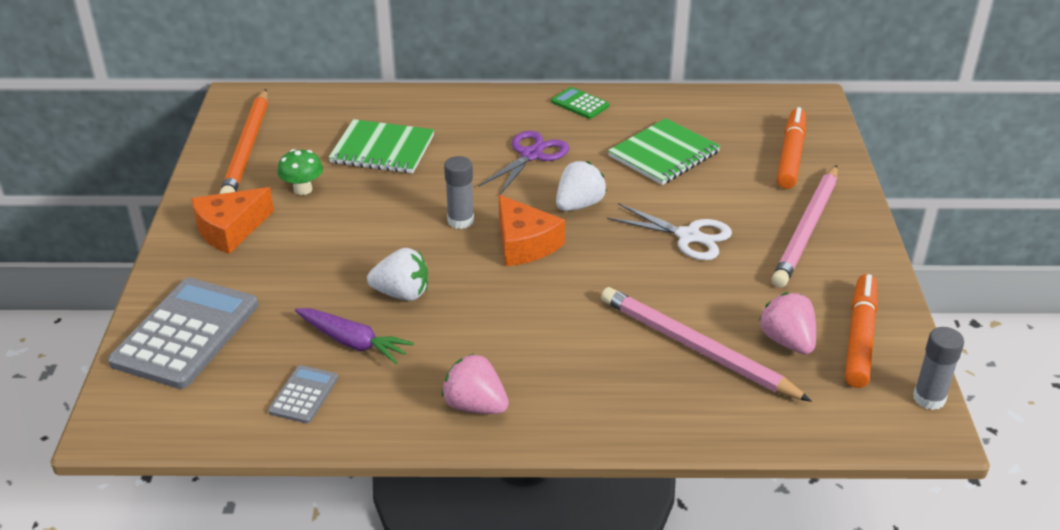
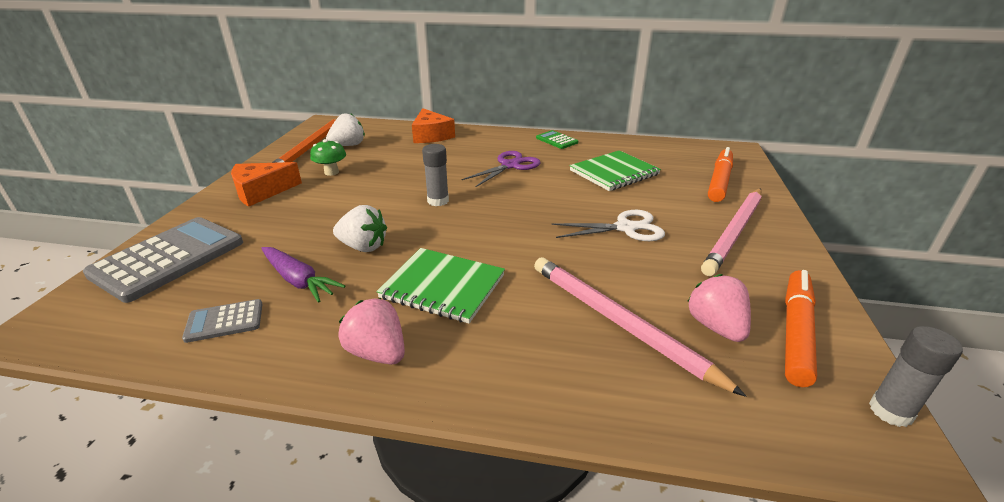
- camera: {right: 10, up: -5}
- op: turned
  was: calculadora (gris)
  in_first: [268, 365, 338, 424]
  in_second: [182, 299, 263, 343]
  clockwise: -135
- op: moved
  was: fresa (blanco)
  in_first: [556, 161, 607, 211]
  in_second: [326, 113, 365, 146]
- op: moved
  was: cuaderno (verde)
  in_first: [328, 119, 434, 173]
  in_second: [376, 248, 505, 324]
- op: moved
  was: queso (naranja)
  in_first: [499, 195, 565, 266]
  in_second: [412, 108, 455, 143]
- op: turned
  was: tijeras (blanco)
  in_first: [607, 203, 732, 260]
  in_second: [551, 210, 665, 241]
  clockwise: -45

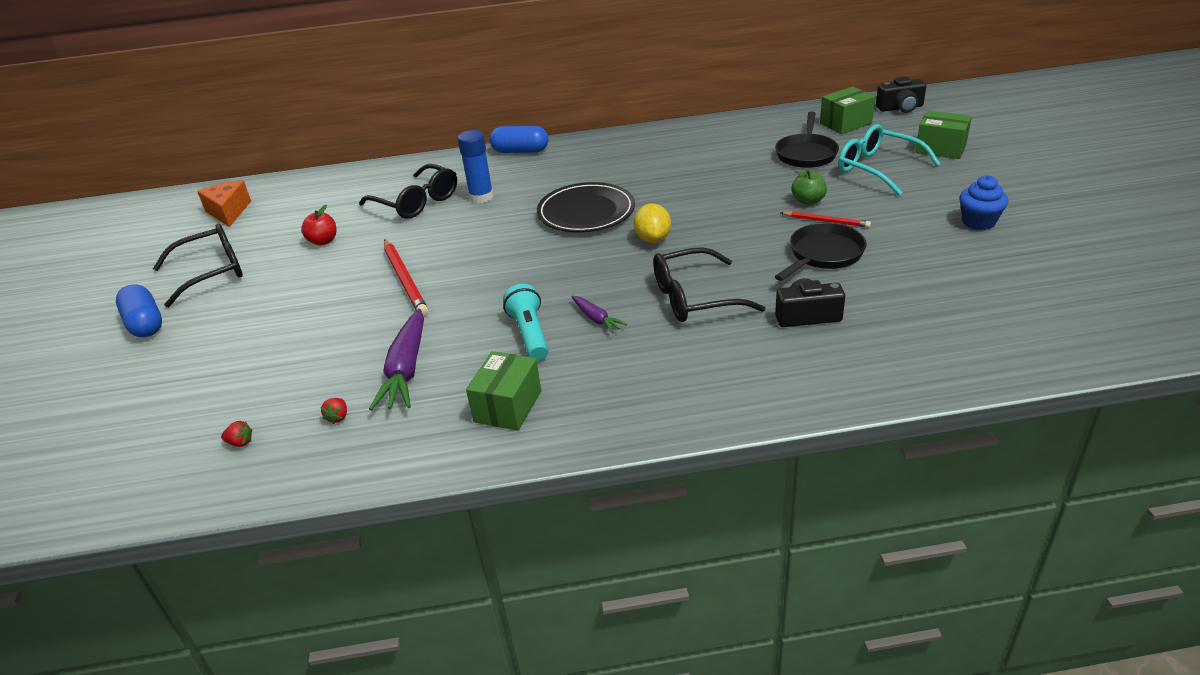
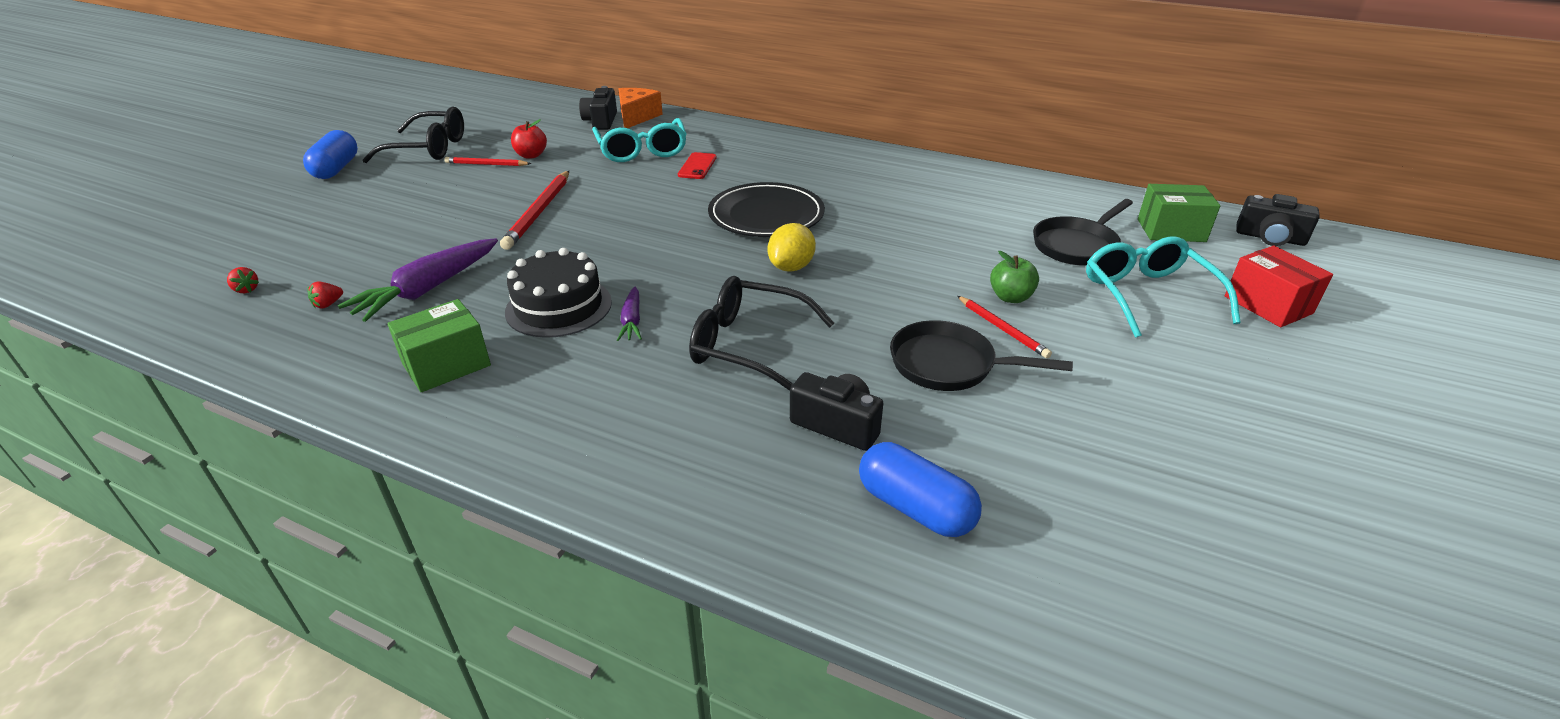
- camera: {right: 30, up: 0}
- op: added
  now: lápiz (rojo)
  in_second: [444, 157, 531, 166]
- op: replaced
  was: lámpara de mano (turquesa)
  now: tarta (negro)
  in_first: [503, 284, 548, 361]
  in_second: [505, 248, 612, 338]
- op: added
  now: cámara (negro)
  in_second: [579, 86, 617, 130]
- op: recoloured
  was: gafas (negro)
  now: gafas (turquesa)
  in_first: [359, 164, 457, 219]
  in_second: [592, 118, 687, 162]
- op: moved
  was: queso (naranja)
  in_first: [197, 181, 251, 227]
  in_second: [618, 88, 663, 128]
- op: replaced
  was: barra de pegamento (azul)
  now: móvil (rojo)
  in_first: [458, 130, 494, 203]
  in_second: [678, 152, 717, 179]
- op: moved
  was: cápsula (azul)
  in_first: [489, 126, 548, 153]
  in_second: [859, 442, 982, 537]
- op: turned
  was: sartén (negro)
  in_first: [775, 223, 867, 281]
  in_second: [890, 320, 1073, 391]
  clockwise: -150
- op: recoloured
  was: caja (verde)
  now: caja (rojo)
  in_first: [915, 110, 972, 159]
  in_second: [1225, 246, 1333, 327]
- op: removed
  was: magdalena (azul)
  in_first: [959, 175, 1008, 230]

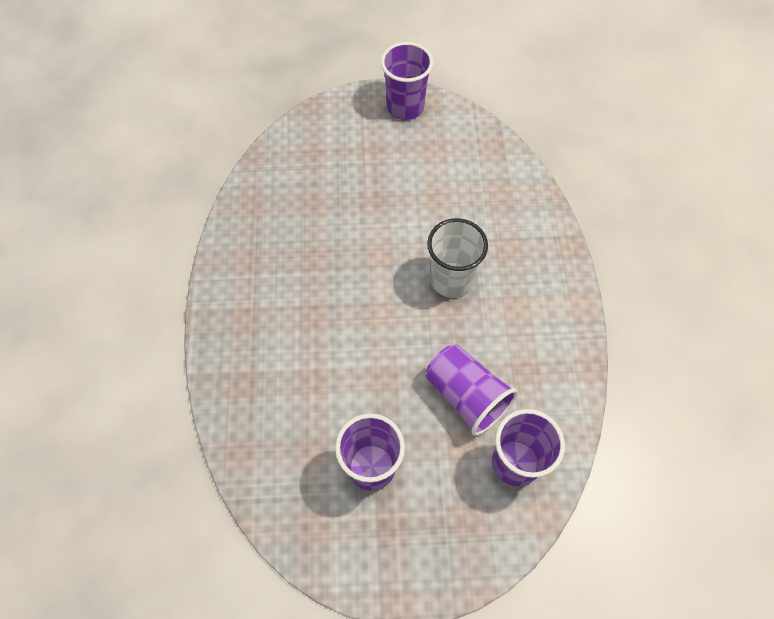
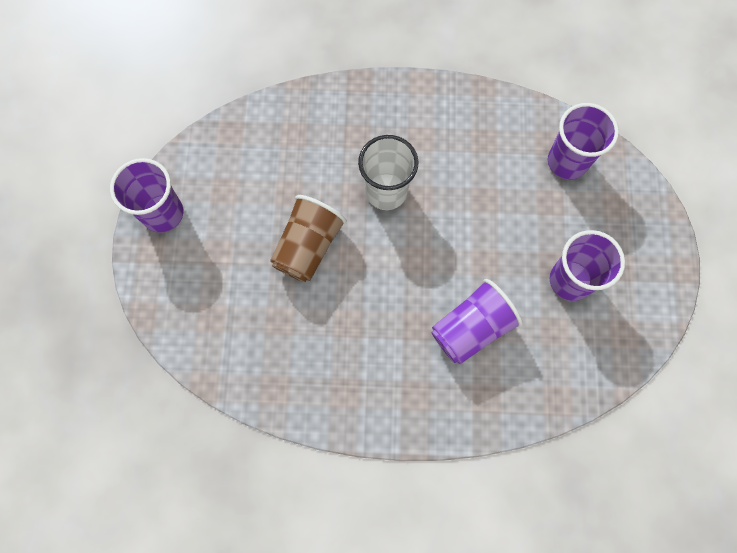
- camera: {right: -85, up: 10}
- op: added
  now: vaso (marrón)
  in_second: [270, 195, 347, 282]
- op: moved
  was: vaso (morado)
  in_first: [426, 344, 518, 436]
  in_second: [432, 279, 523, 364]

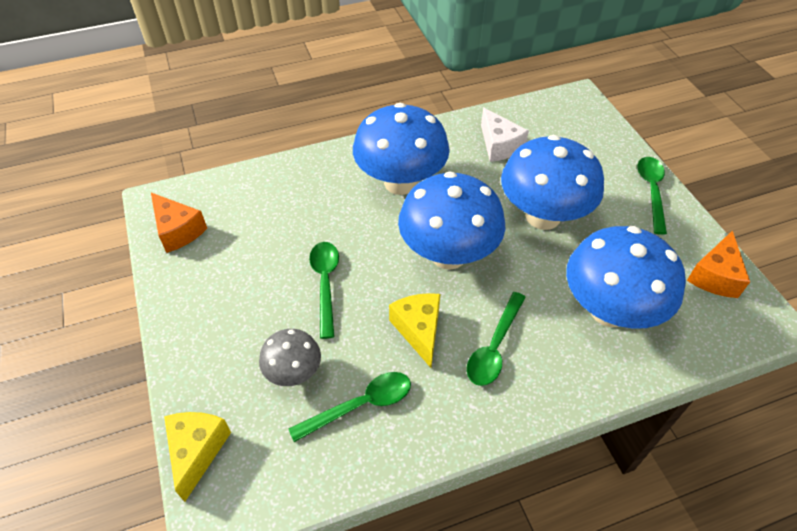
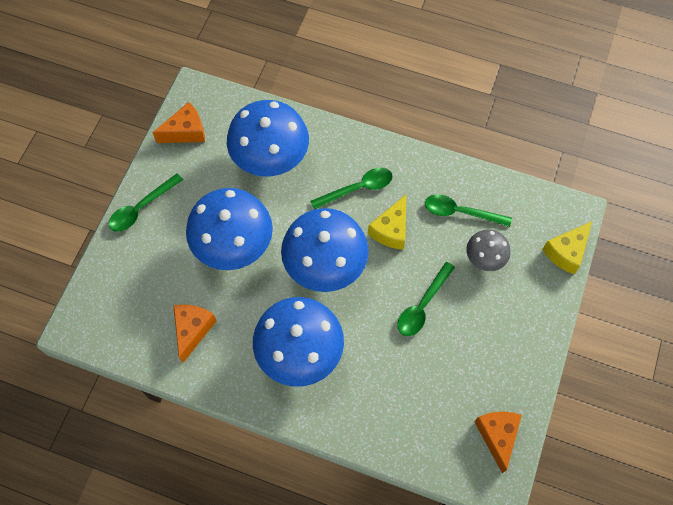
- camera: {right: -140, up: 15}
- op: recoloured
  was: queso (blanco)
  now: queso (naranja)
  in_first: [481, 108, 529, 162]
  in_second: [173, 304, 217, 363]

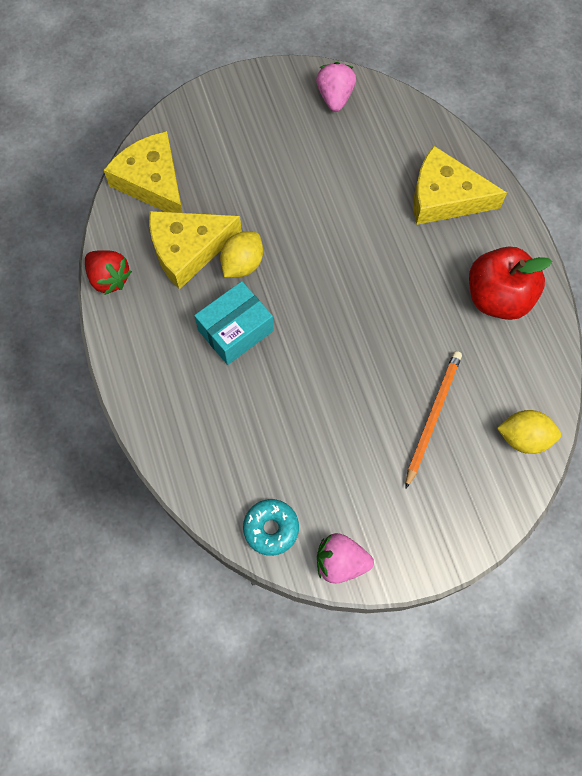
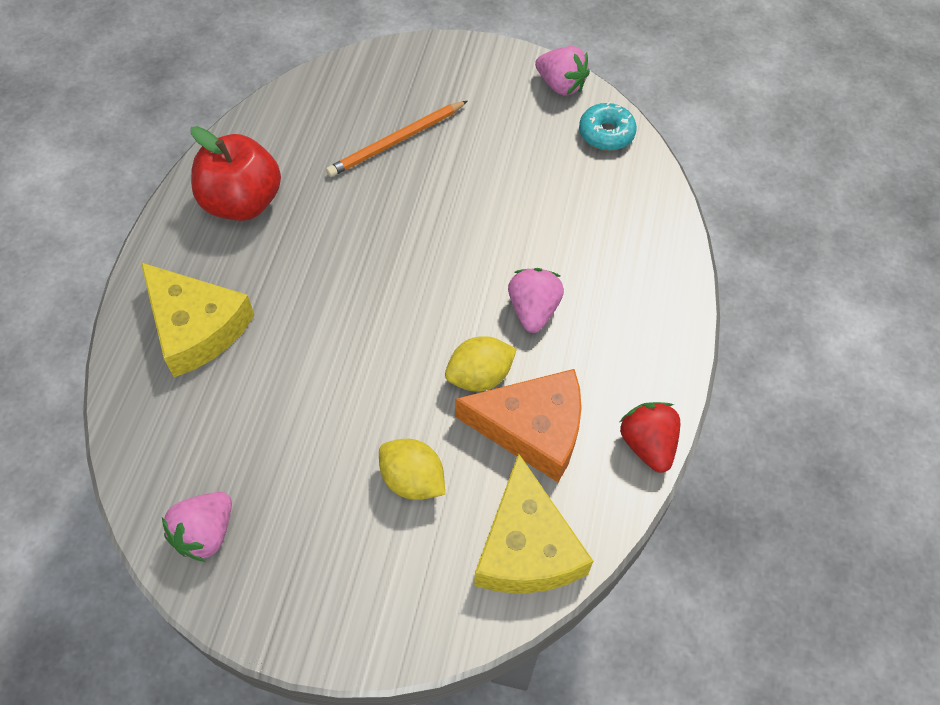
- camera: {right: -150, up: -10}
- op: moved
  was: limón (amarillo)
  in_first: [497, 410, 561, 454]
  in_second: [379, 439, 445, 500]
- op: recoloured
  was: queso (amarillo)
  now: queso (naranja)
  in_first: [149, 211, 242, 289]
  in_second: [455, 369, 582, 482]
- op: replaced
  was: caja (turquesa)
  now: fresa (rosa)
  in_first: [194, 281, 274, 365]
  in_second: [508, 268, 564, 333]

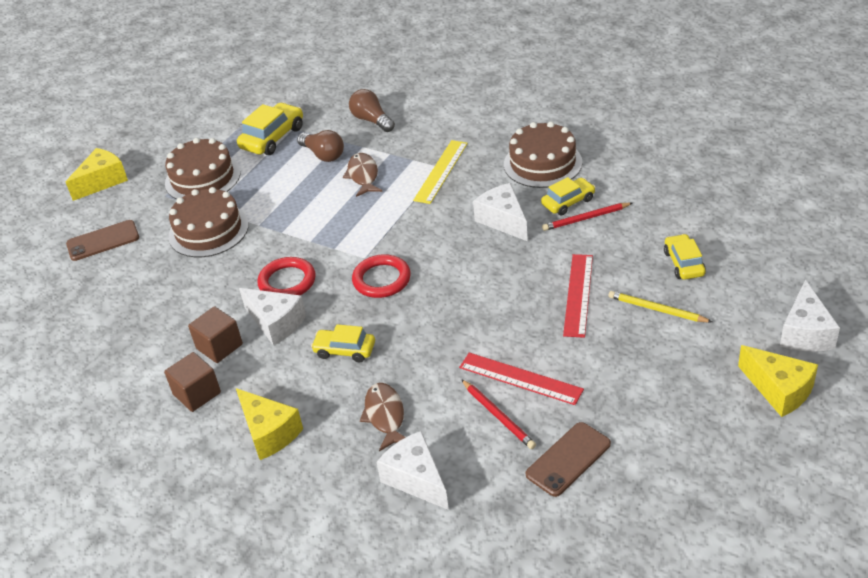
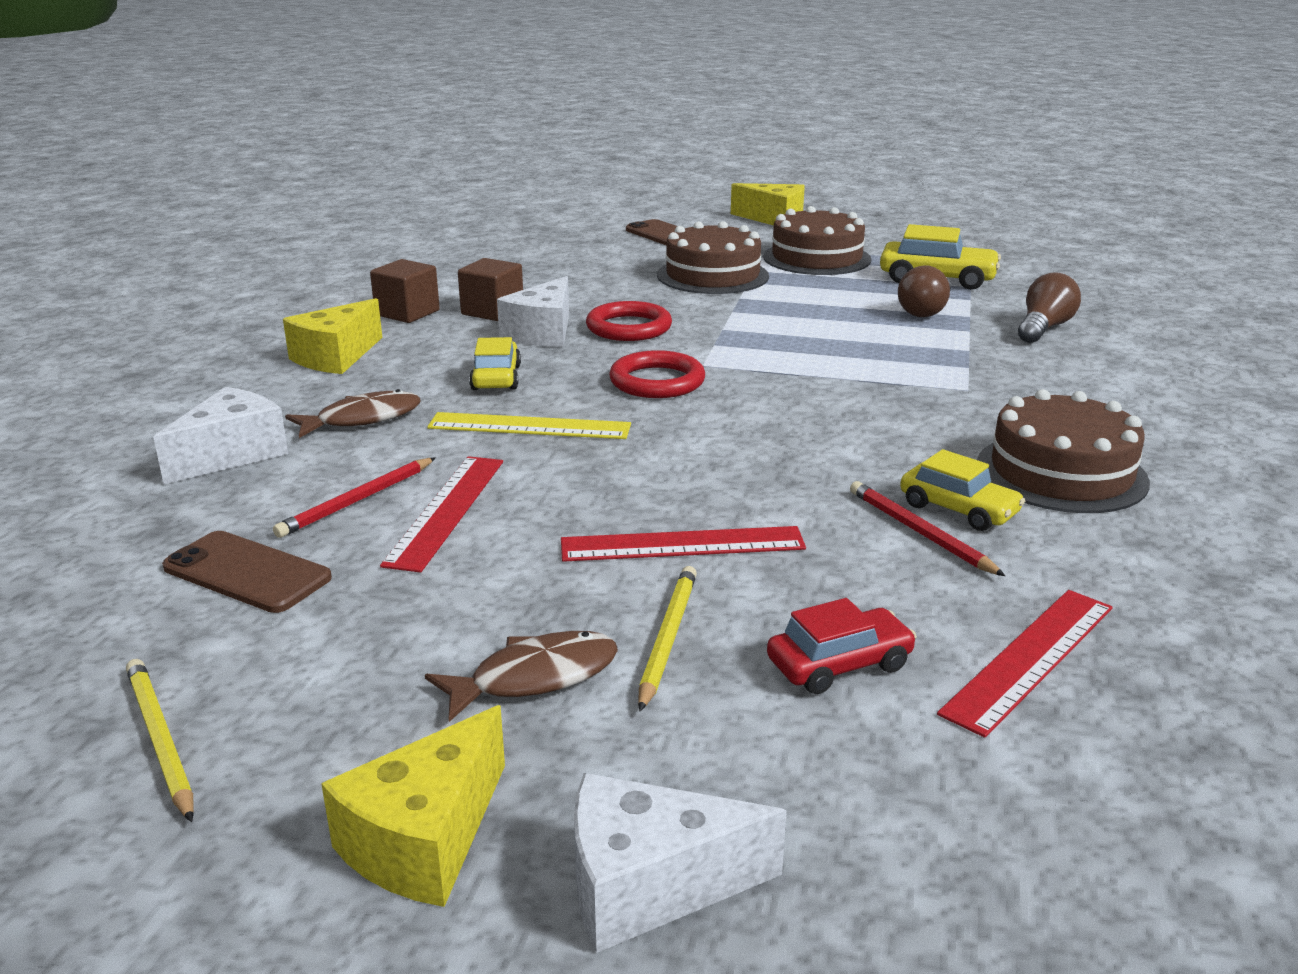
- camera: {right: 70, up: -15}
- op: added
  now: lápiz (amarillo)
  in_second: [126, 659, 194, 822]
- op: moved
  was: pez (marrón)
  in_first: [343, 153, 382, 197]
  in_second: [425, 631, 618, 722]
- op: moved
  was: regla (amarillo)
  in_first: [413, 140, 468, 204]
  in_second: [427, 412, 631, 439]
- op: recoloured
  was: coche (amarillo)
  now: coche (rojo)
  in_first: [664, 234, 706, 280]
  in_second: [767, 598, 917, 694]
- op: added
  now: regla (rojo)
  in_second: [937, 590, 1113, 738]
- op: removed
  was: queso (blanco)
  in_first: [473, 183, 528, 241]

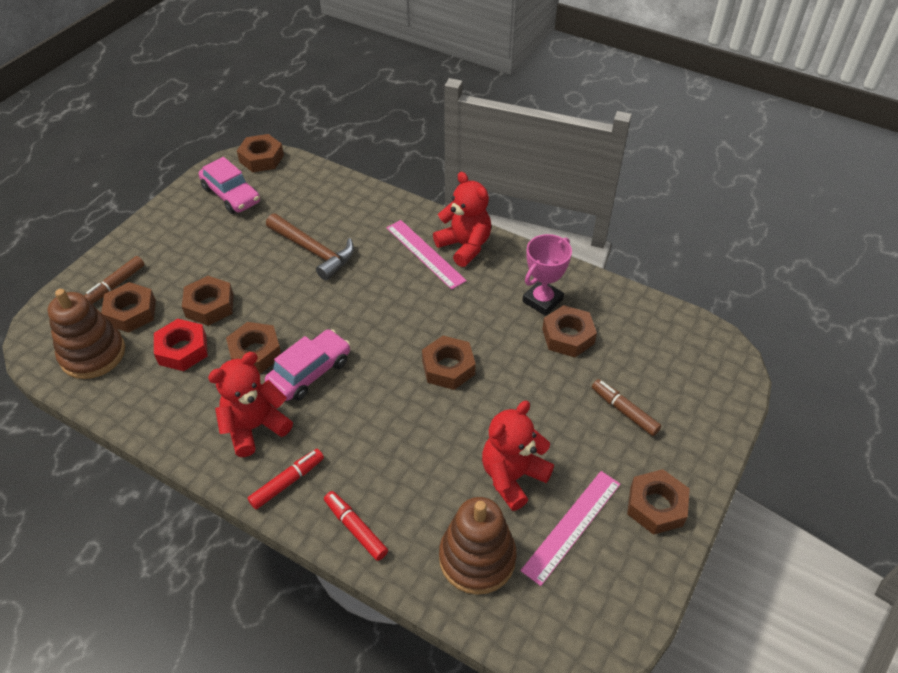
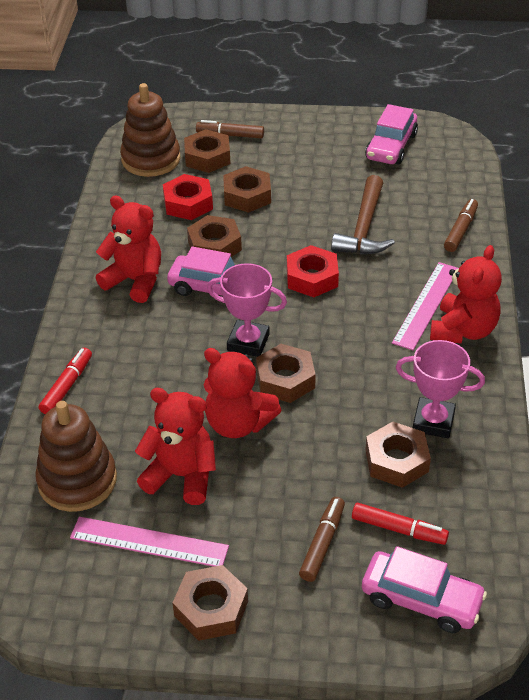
- camera: {right: 65, up: -5}
- op: added
  now: osito (rojo)
  in_second: [204, 348, 281, 438]
- op: added
  now: trofeo (rosa)
  in_second: [207, 263, 287, 357]
- op: added
  now: tuerca (rojo)
  in_second: [287, 245, 339, 297]
- op: moved
  was: rotulador (rojo)
  in_first: [248, 449, 324, 509]
  in_second: [352, 503, 449, 545]
- op: added
  now: coche (rosa)
  in_second: [362, 546, 487, 633]
- op: added
  now: rotulador (marrón)
  in_second: [444, 199, 478, 252]
- op: removed
  was: tuerca (marrón)
  in_first: [237, 134, 284, 172]

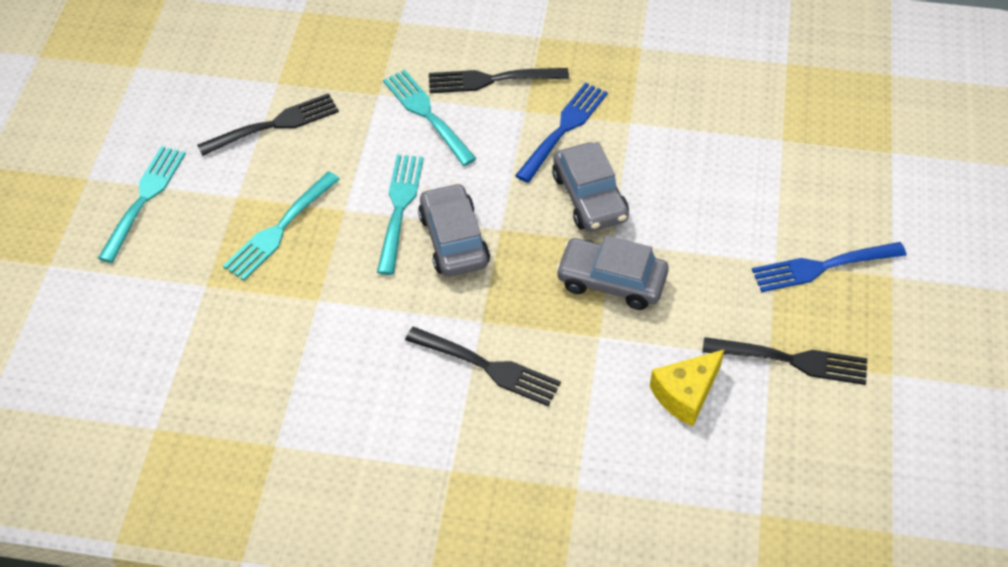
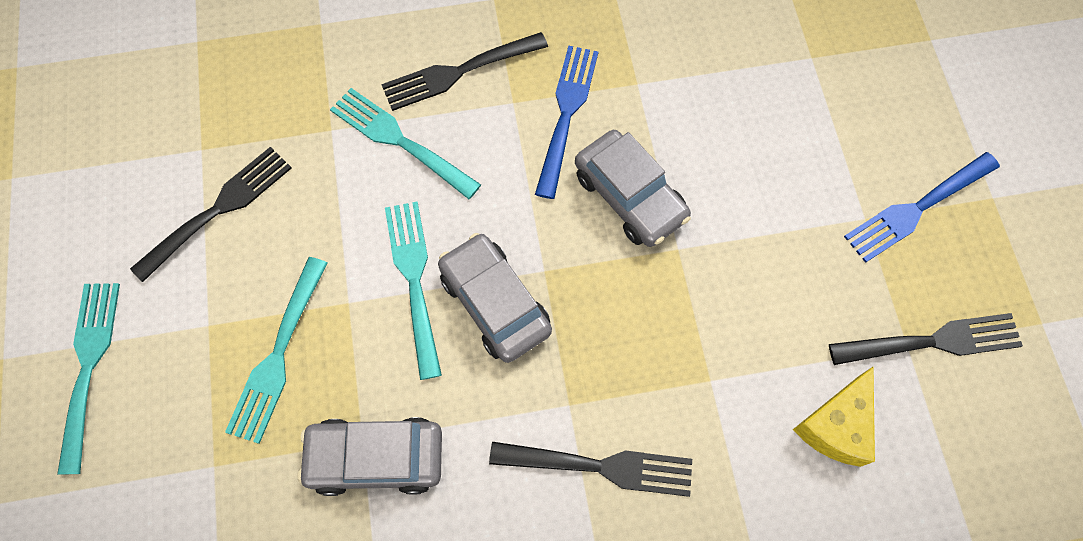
- camera: {right: -20, up: 15}
- op: moved
  was: coche (gris)
  in_first: [556, 236, 669, 310]
  in_second: [297, 417, 442, 496]

